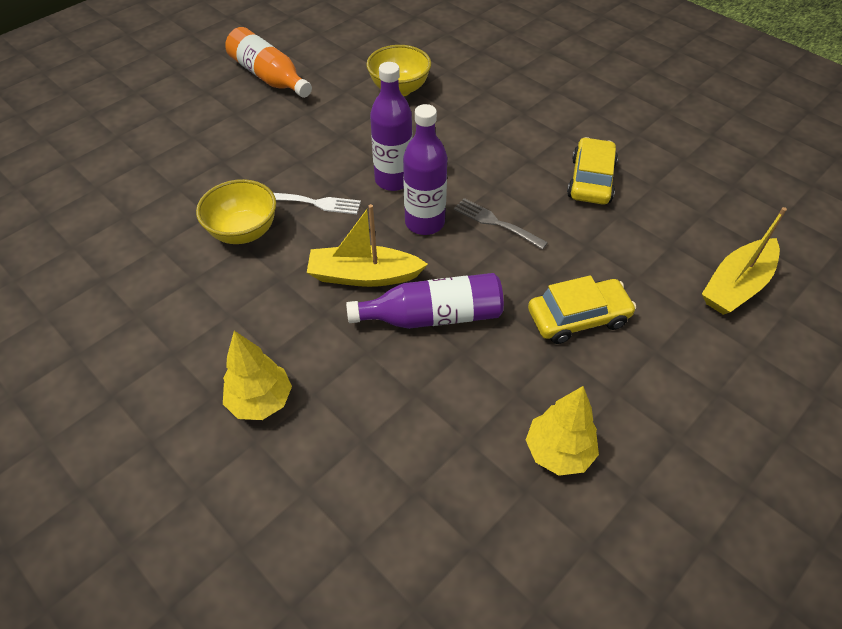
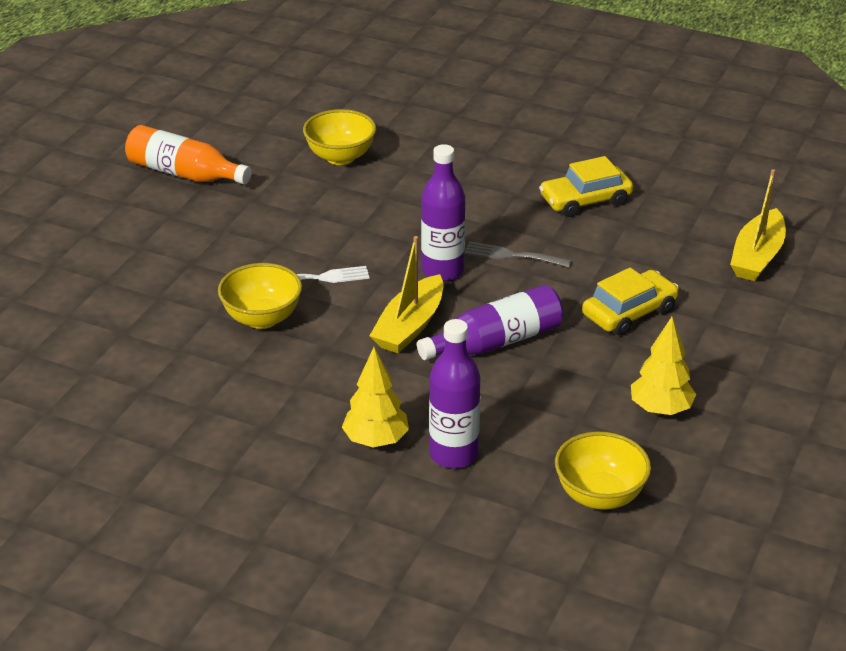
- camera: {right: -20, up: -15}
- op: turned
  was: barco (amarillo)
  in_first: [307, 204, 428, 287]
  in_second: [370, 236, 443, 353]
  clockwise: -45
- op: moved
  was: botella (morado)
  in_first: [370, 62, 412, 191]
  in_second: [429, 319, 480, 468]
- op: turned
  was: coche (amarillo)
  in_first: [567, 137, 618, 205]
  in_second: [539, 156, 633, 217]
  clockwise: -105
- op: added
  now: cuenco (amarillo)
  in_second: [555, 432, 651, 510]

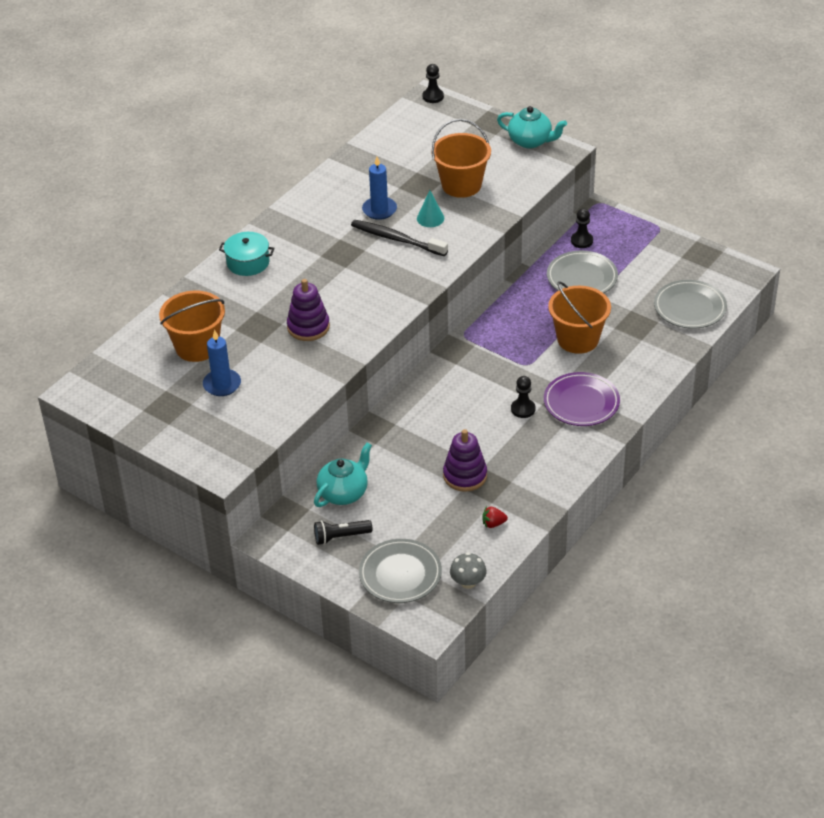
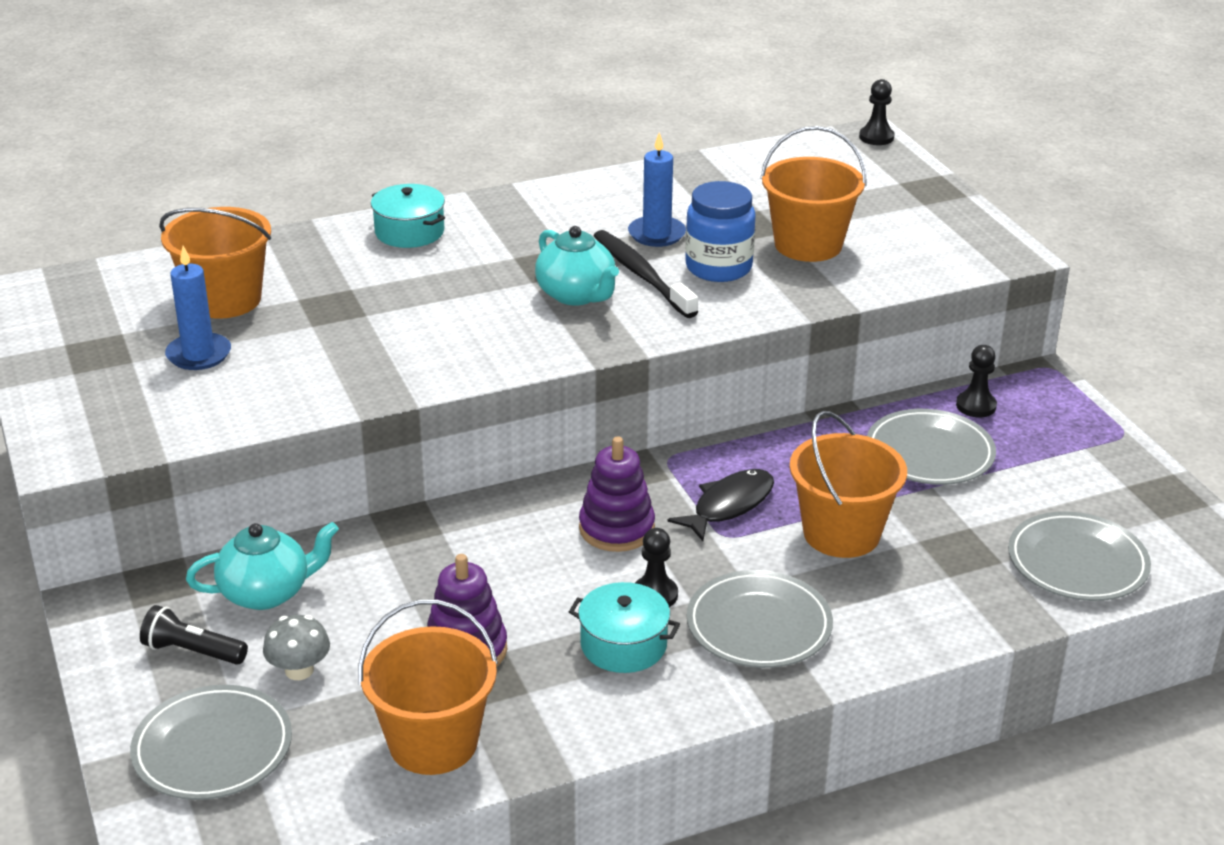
- camera: {right: 30, up: -10}
- op: moved
  was: seta (gris)
  in_first: [450, 552, 487, 589]
  in_second: [263, 615, 330, 680]
- op: replaced
  was: fresa (rojo)
  now: balde (naranja)
  in_first: [483, 506, 508, 528]
  in_second: [358, 600, 498, 775]
- op: moved
  was: tetera (turquesa)
  in_first: [497, 106, 567, 149]
  in_second: [535, 226, 619, 306]
- op: added
  now: olla (turquesa)
  in_second: [569, 582, 680, 673]
- op: moved
  was: juguete apilable (morado)
  in_first: [287, 279, 330, 341]
  in_second: [579, 437, 655, 552]
- op: added
  now: pez (negro)
  in_second: [668, 469, 774, 541]
- op: replaced
  was: cono (turquesa)
  now: tarro (azul)
  in_first: [417, 190, 444, 227]
  in_second: [685, 181, 756, 282]
- op: recoloured
  was: plato (morado)
  now: plato (gris)
  in_first: [544, 372, 620, 426]
  in_second: [687, 570, 833, 668]

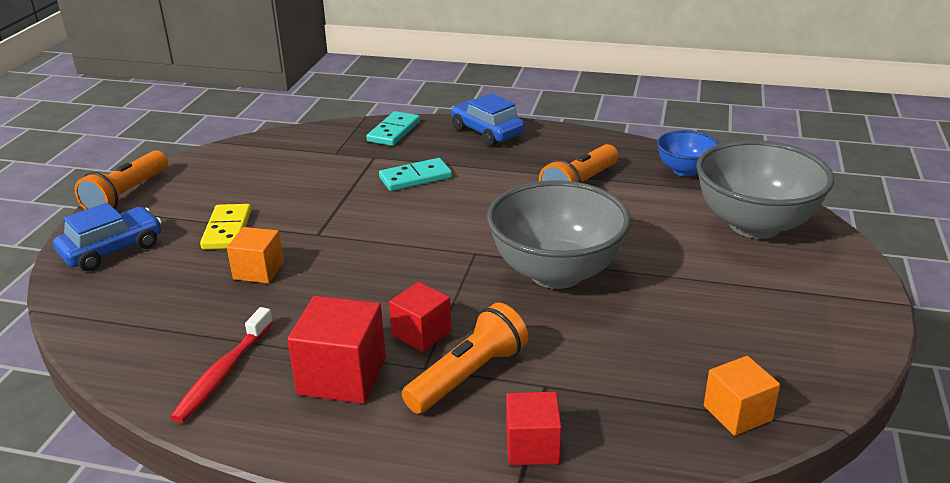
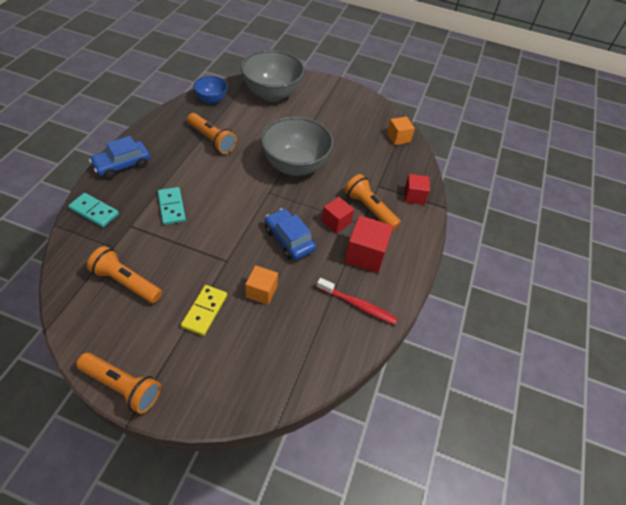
- camera: {right: -90, up: 20}
- op: added
  now: lámpara de mano (naranja)
  in_second: [87, 246, 162, 303]
- op: turned
  was: ficha de dominó (amarillo)
  in_first: [200, 204, 251, 249]
  in_second: [181, 285, 227, 336]
  clockwise: -75
- op: moved
  was: coche (azul)
  in_first: [53, 203, 162, 271]
  in_second: [265, 208, 316, 260]

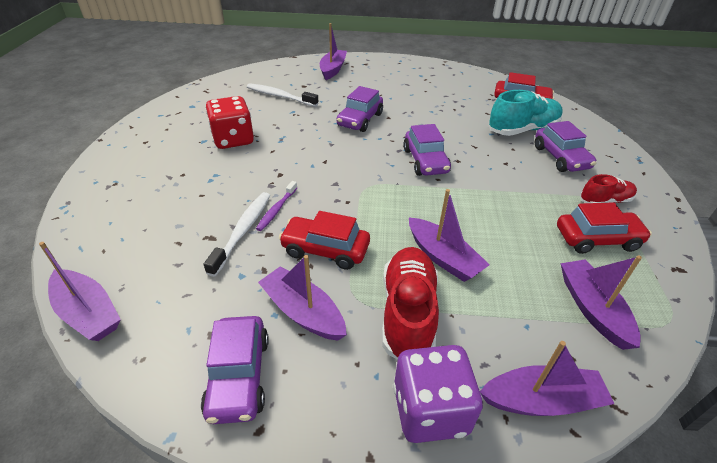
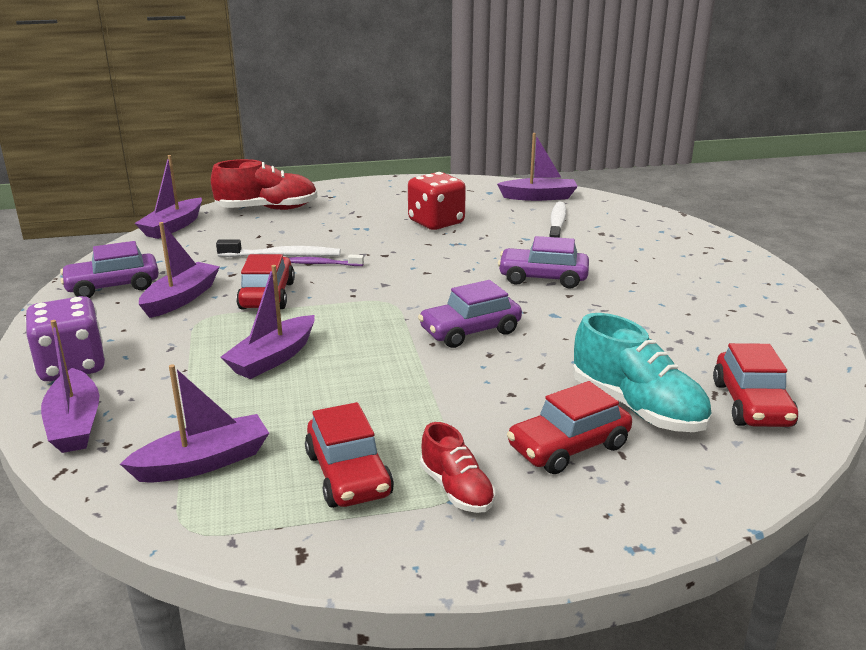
- camera: {right: 75, up: -15}
- op: moved
  was: zapato (rojo)
  in_first: [382, 247, 439, 360]
  in_second: [211, 159, 318, 210]
- op: moved
  was: barco (morado)
  in_first: [320, 23, 347, 80]
  in_second: [497, 133, 578, 201]
- op: recoloured
  was: coche (morado)
  now: coche (rojo)
  in_first: [535, 121, 596, 172]
  in_second: [507, 381, 632, 474]

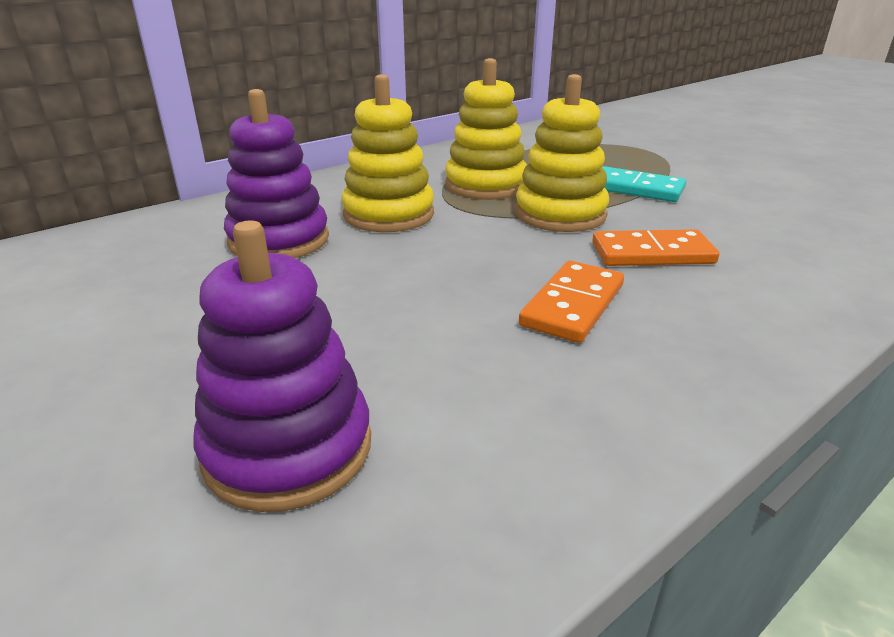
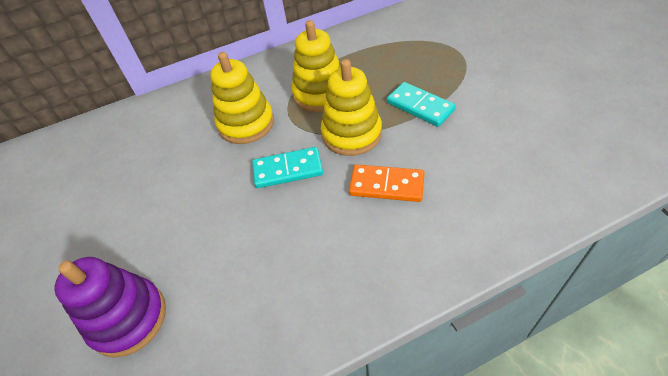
- camera: {right: 20, up: 20}
- op: added
  now: ficha de dominó (turquesa)
  in_second: [252, 147, 323, 188]
- op: removed
  was: juguete apilable (morado)
  in_first: [224, 89, 329, 258]
- op: removed
  was: ficha de dominó (naranja)
  in_first: [519, 260, 624, 343]

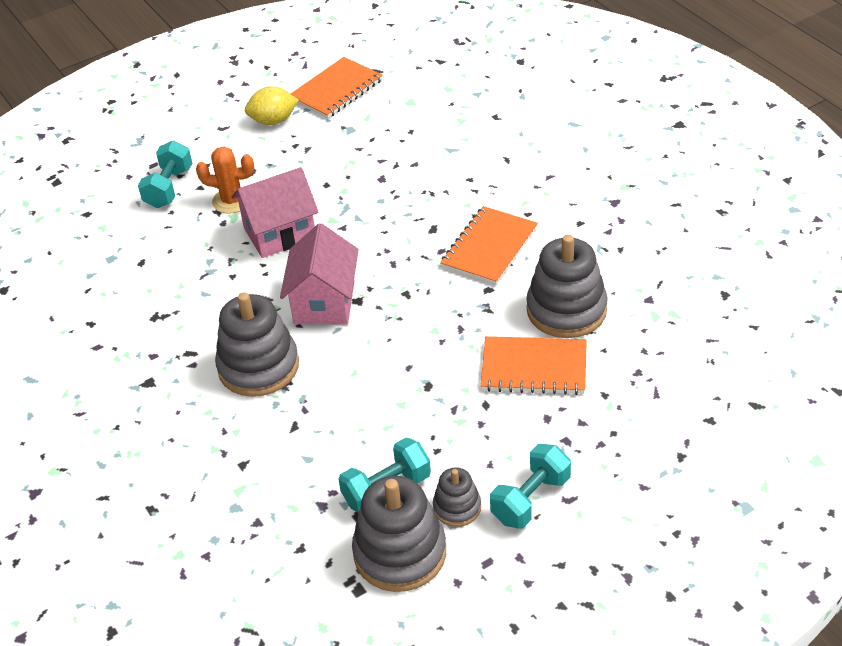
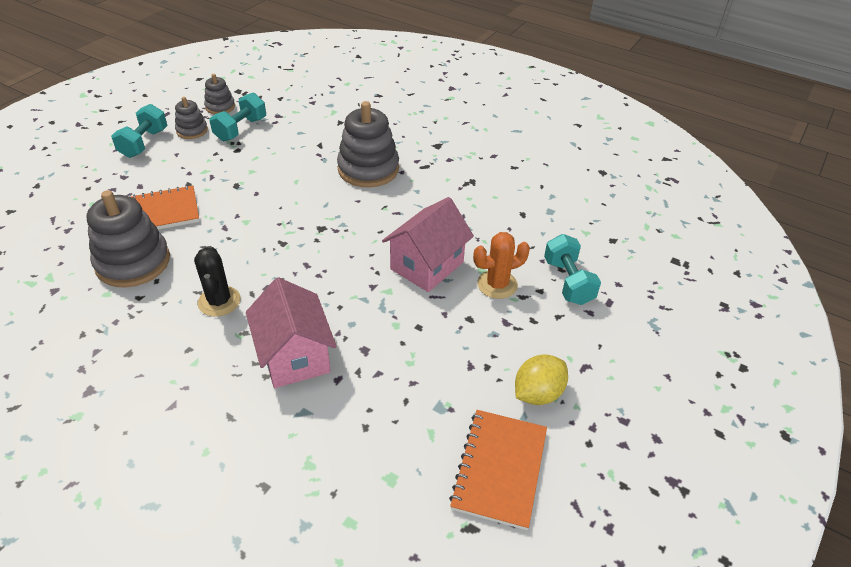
- camera: {right: 150, up: 0}
- op: replaced
  was: cuaderno (naranja)
  now: cactus (negro)
  in_first: [440, 206, 538, 285]
  in_second: [194, 246, 241, 317]
- op: resized
  was: juguete apilable (gris)
  in_first: [352, 476, 446, 592]
  in_second: [204, 74, 235, 115]
  ratio: 0.53
- op: moved
  was: casa (rosa)
  in_first: [280, 223, 359, 324]
  in_second: [246, 278, 337, 388]

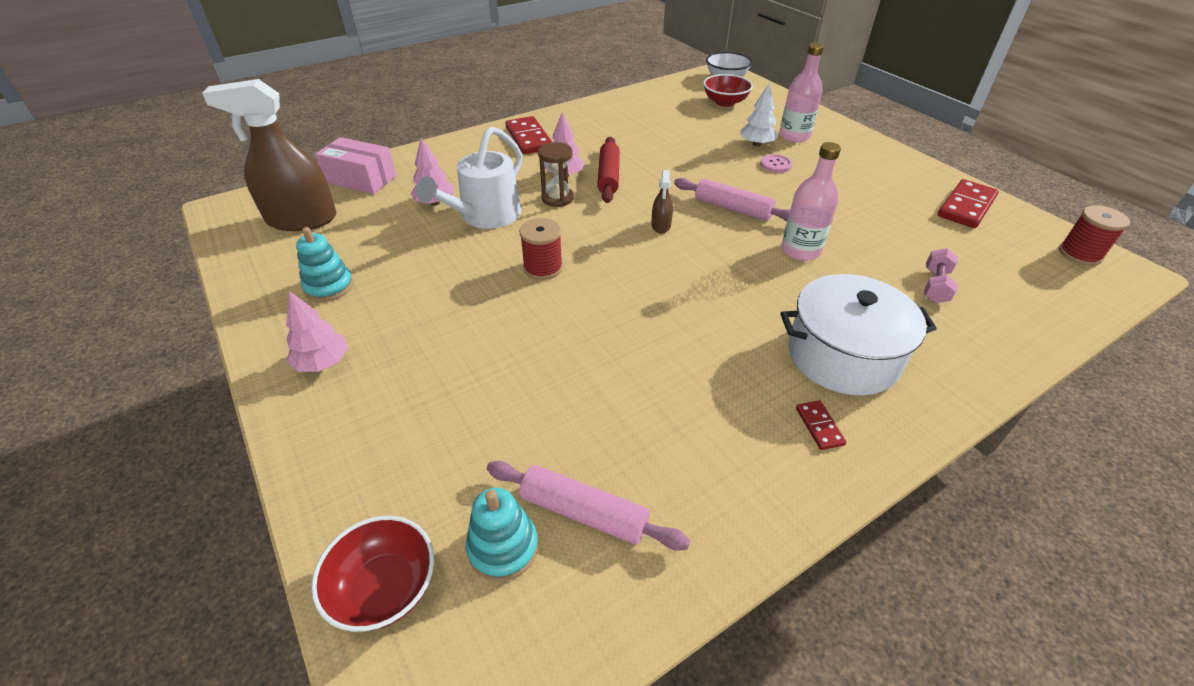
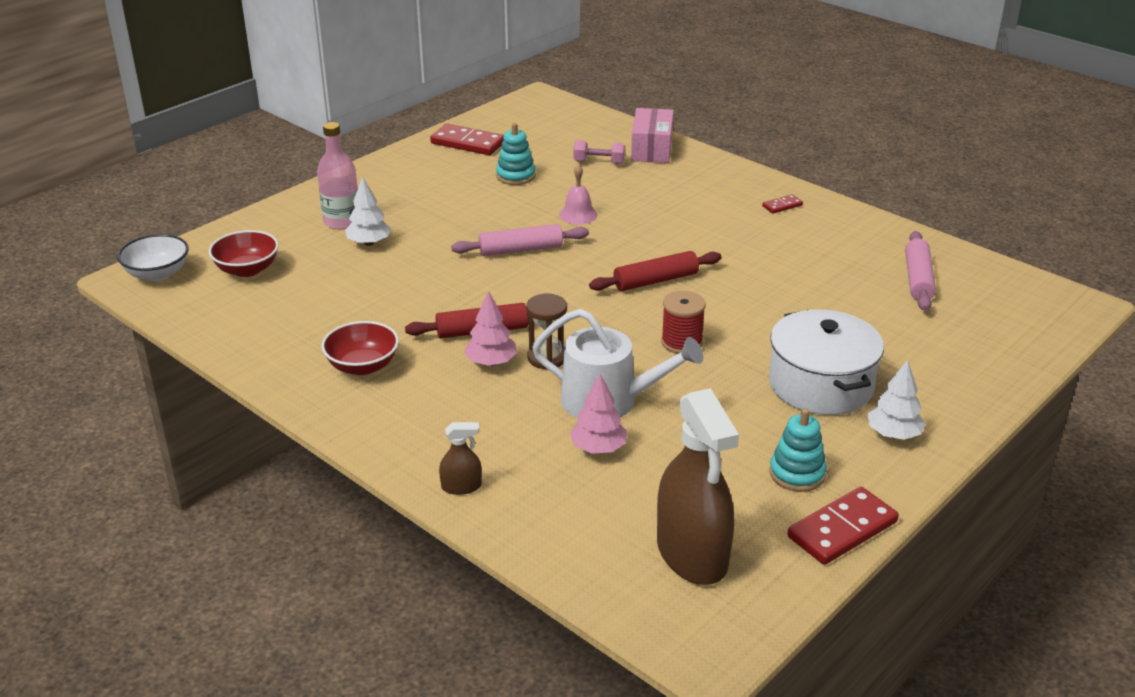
- camera: {right: -105, up: -10}
- op: moved
  was: cuenco (rojo)
  in_first: [311, 516, 434, 632]
  in_second: [321, 321, 399, 375]
- op: moved
  was: pulverizador (marrón)
  in_first: [651, 170, 673, 233]
  in_second: [439, 422, 482, 495]
- op: turned
  was: rodillo (rosa)
  in_first: [674, 178, 790, 221]
  in_second: [451, 224, 589, 256]
  clockwise: 60
- op: moved
  was: juguete apilable (turquesa)
  in_first: [466, 488, 538, 581]
  in_second: [496, 123, 536, 185]
- op: replaced
  was: botella (rosa)
  now: campana (rosa)
  in_first: [781, 142, 841, 261]
  in_second: [559, 164, 597, 224]
- op: added
  now: rodillo (rojo)
  in_second: [589, 251, 722, 291]
- op: moved
  was: caja (rosa)
  in_first: [315, 137, 396, 194]
  in_second: [631, 108, 674, 163]
- op: moved
  was: olla (blanco)
  in_first: [780, 274, 937, 396]
  in_second: [769, 309, 884, 415]
- op: moved
  was: ficha de dominó (rojo)
  in_first: [505, 116, 553, 154]
  in_second: [787, 487, 899, 565]
- op: recoloured
  was: árbol (rosa)
  now: árbol (blanco)
  in_first: [286, 291, 349, 372]
  in_second: [868, 360, 926, 440]
- op: removed
  was: botón (rosa)
  in_first: [760, 154, 793, 173]
- op: removed
  was: carrete (rojo)
  in_first: [1059, 205, 1130, 266]

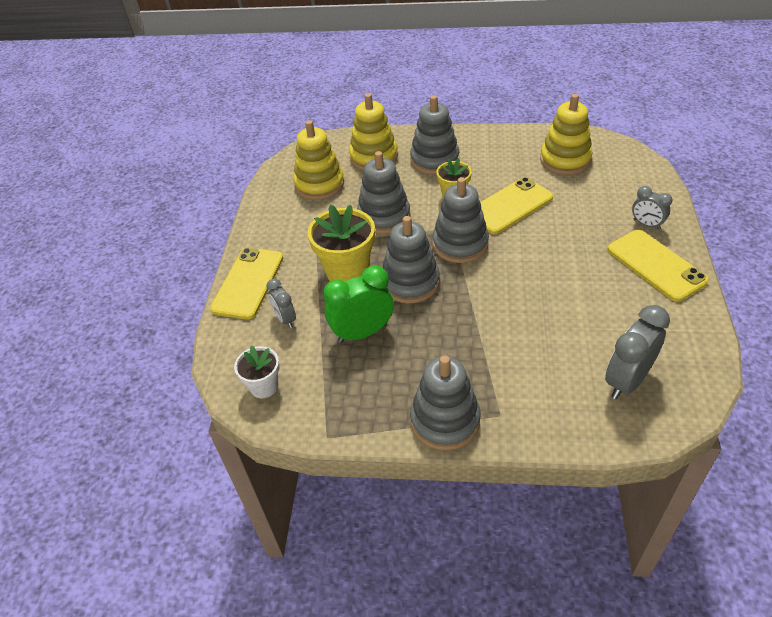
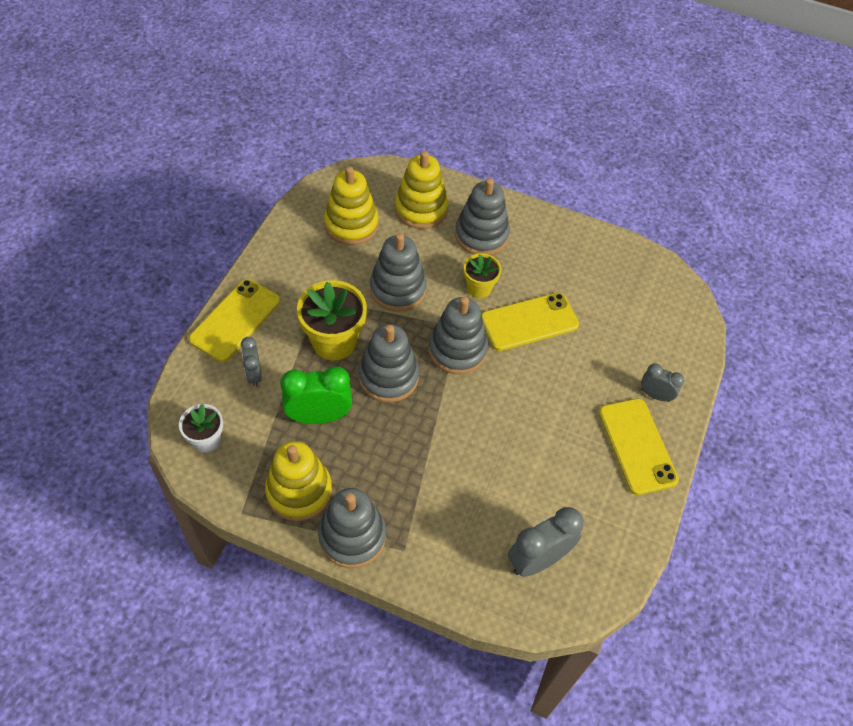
- camera: {right: 10, up: 10}
- op: moved
  was: juguete apilable (amarillo)
  in_first: [540, 94, 592, 175]
  in_second: [265, 441, 332, 521]
- op: turned
  was: despertador (gris)
  in_first: [632, 186, 673, 230]
  in_second: [641, 363, 685, 402]
  clockwise: 150

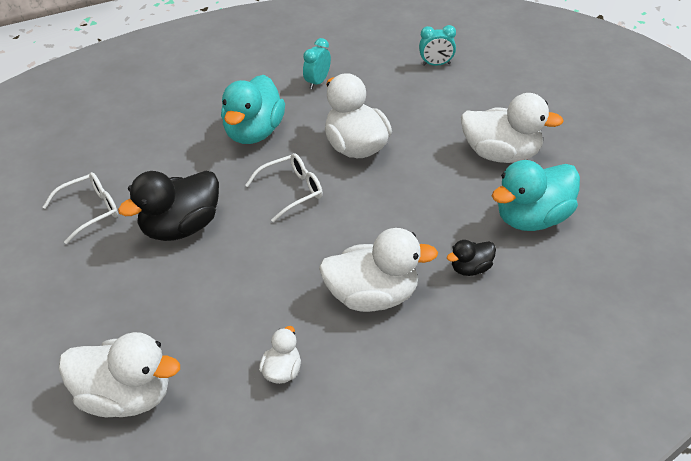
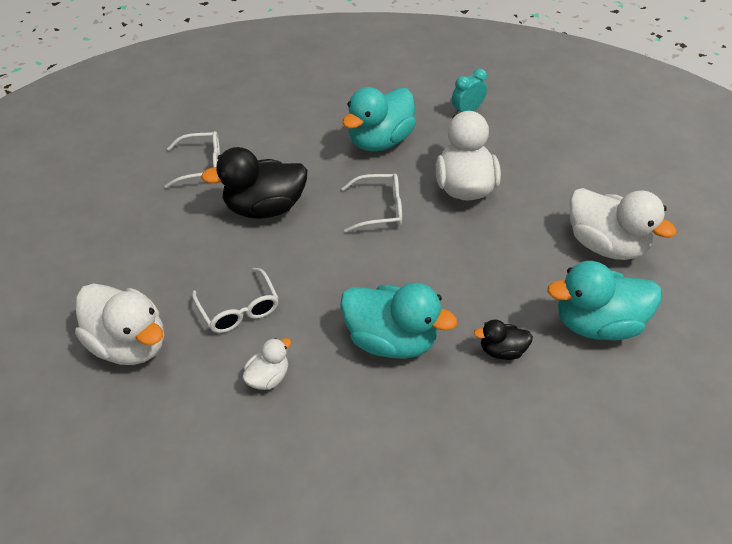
- camera: {right: 25, up: 5}
- op: added
  now: gafas (blanco)
  in_second: [192, 268, 279, 333]
- op: recoloured
  was: pato (blanco)
  now: pato (turquesa)
  in_first: [319, 228, 438, 312]
  in_second: [340, 283, 457, 359]
- op: removed
  was: despertador (turquesa)
  in_first: [419, 25, 456, 66]

